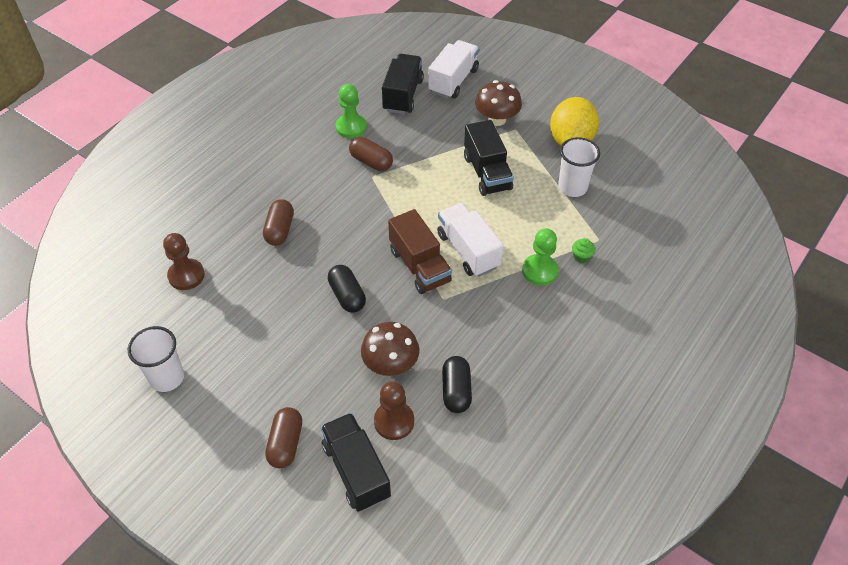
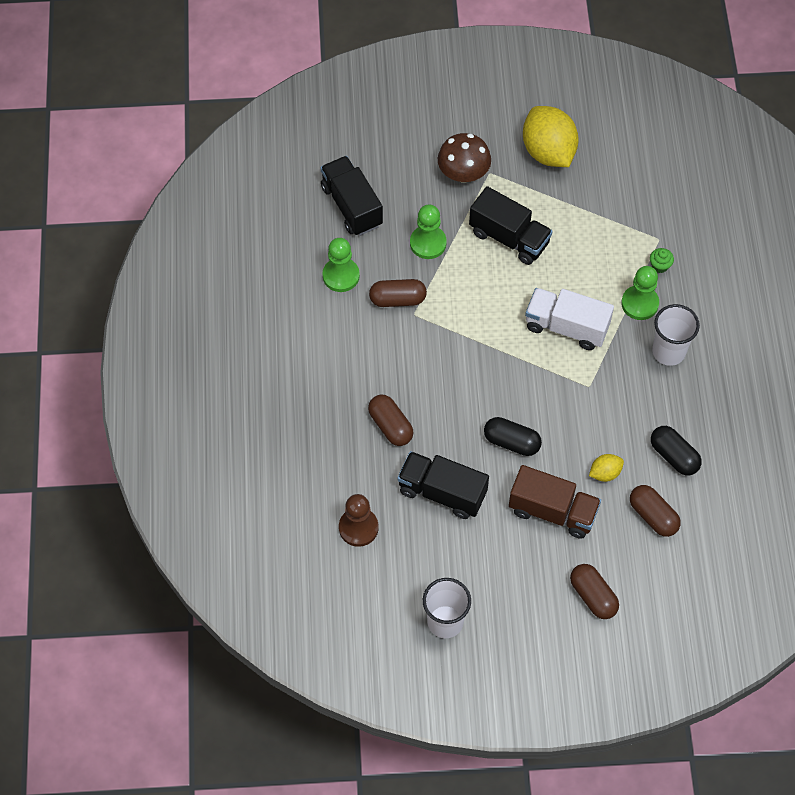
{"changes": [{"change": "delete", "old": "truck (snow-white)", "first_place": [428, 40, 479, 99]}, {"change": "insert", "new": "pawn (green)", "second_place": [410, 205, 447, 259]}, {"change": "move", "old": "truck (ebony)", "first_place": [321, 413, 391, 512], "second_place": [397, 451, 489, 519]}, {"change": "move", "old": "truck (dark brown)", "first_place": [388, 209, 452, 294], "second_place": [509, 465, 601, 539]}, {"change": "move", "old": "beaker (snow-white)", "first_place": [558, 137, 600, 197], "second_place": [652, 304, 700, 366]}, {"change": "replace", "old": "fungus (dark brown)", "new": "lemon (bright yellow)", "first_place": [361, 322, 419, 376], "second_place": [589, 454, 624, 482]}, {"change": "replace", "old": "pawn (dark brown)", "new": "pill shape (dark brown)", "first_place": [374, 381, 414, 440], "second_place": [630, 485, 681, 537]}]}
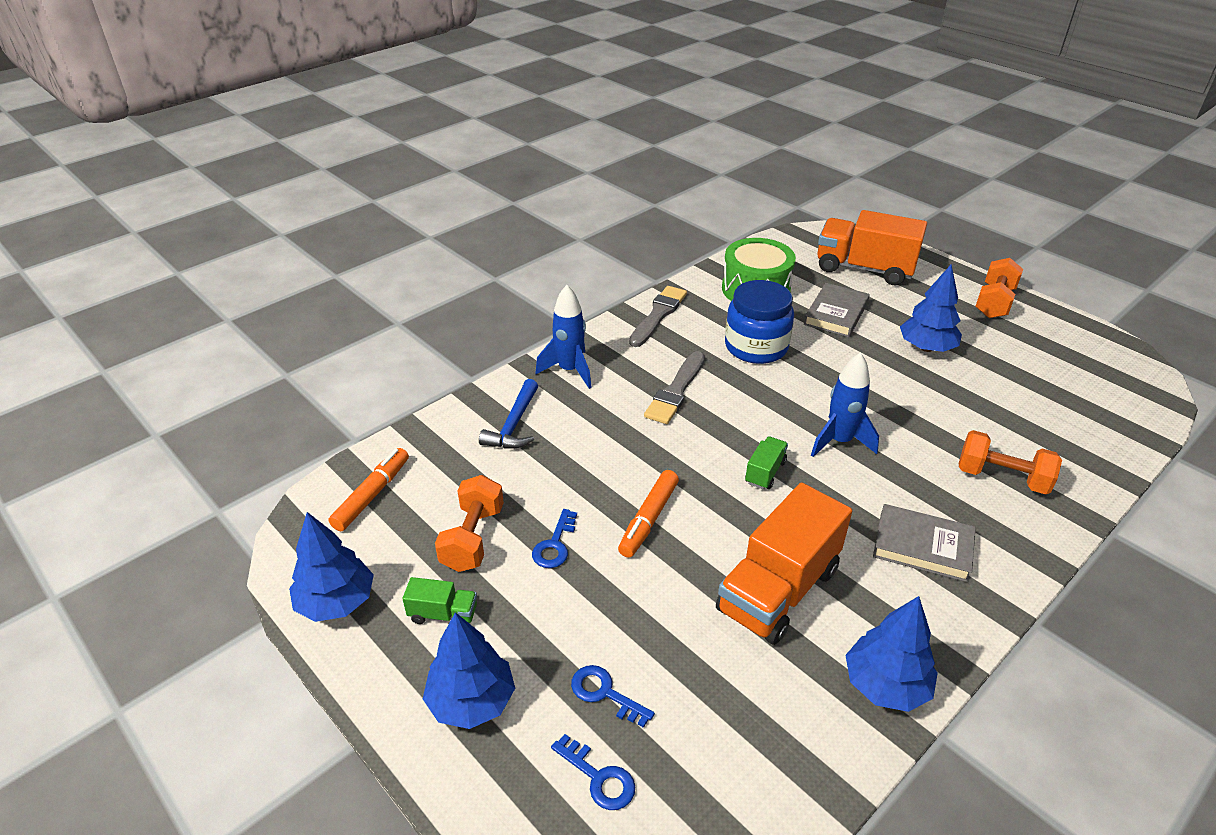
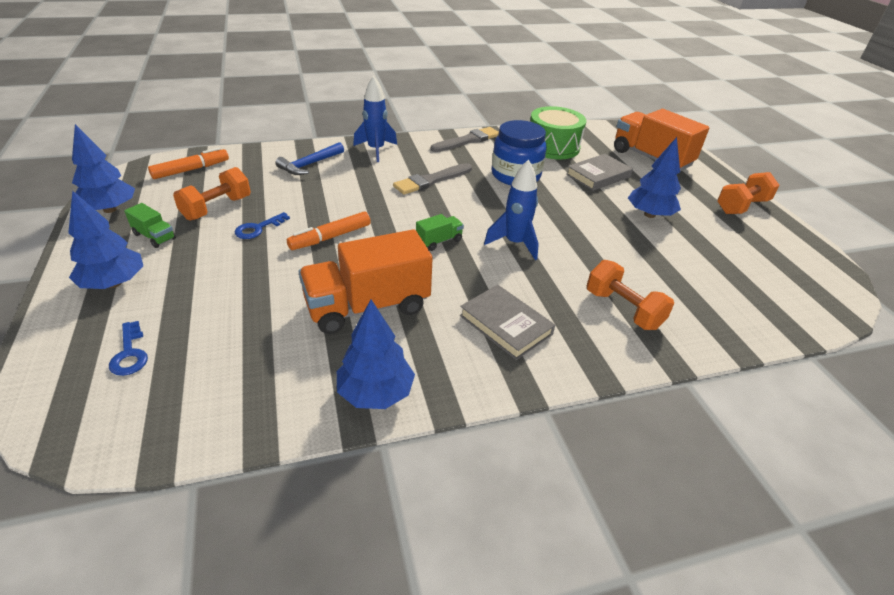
{"changes": [{"change": "delete", "old": "door key (royal blue)", "first_place": [571, 665, 655, 728]}]}
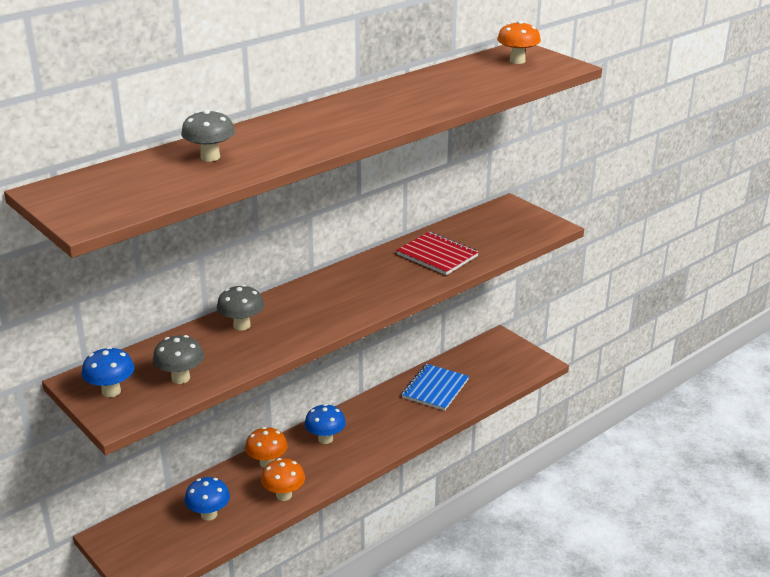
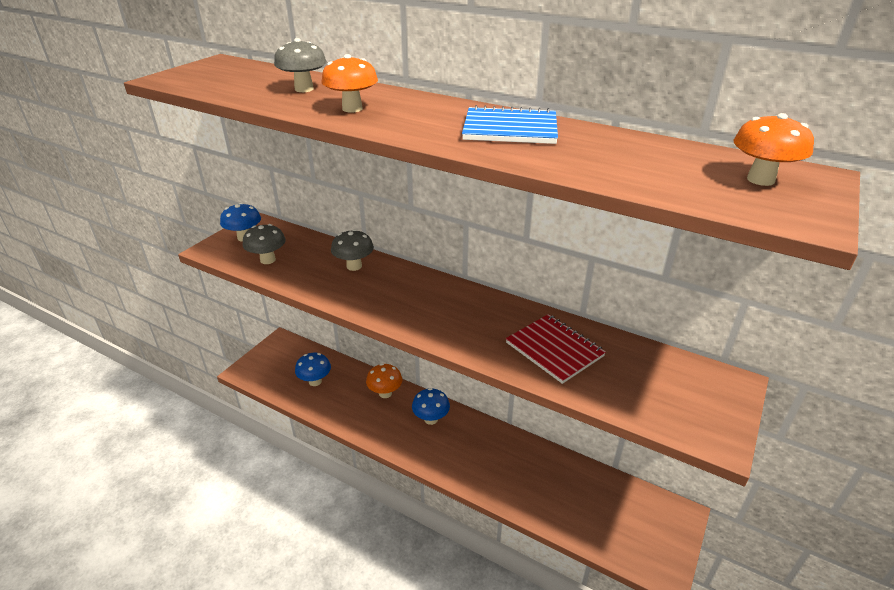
{"changes": [{"change": "move", "old": "fungus (orange)", "first_place": [261, 458, 305, 501], "second_place": [321, 54, 378, 113]}, {"change": "move", "old": "exercise book (royal blue)", "first_place": [401, 364, 469, 411], "second_place": [462, 105, 558, 144]}, {"change": "rotate", "old": "exercise book (red)", "first_place": [396, 232, 479, 275], "second_place": [506, 314, 606, 384], "degrees": -60}]}
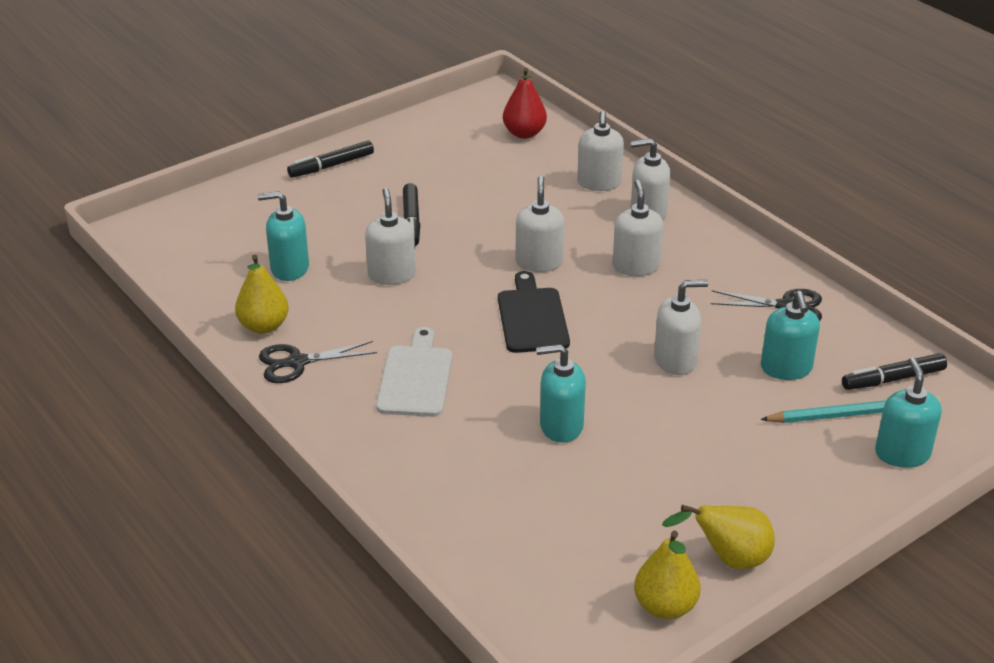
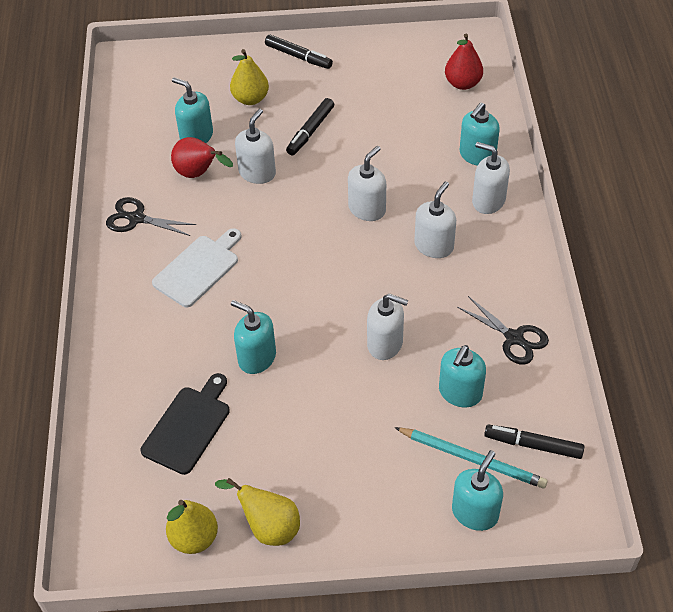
{"changes": [{"change": "insert", "new": "pear (red)", "second_place": [171, 137, 233, 178]}, {"change": "move", "old": "pear (bright yellow)", "first_place": [235, 255, 289, 334], "second_place": [230, 49, 269, 105]}, {"change": "move", "old": "cutting board (ebony)", "first_place": [498, 271, 570, 353], "second_place": [141, 373, 230, 475]}, {"change": "recolor", "old": "pump bottle (snow-white)", "new": "pump bottle (teal)", "first_place": [577, 111, 624, 191], "second_place": [460, 102, 500, 166]}, {"change": "rotate", "old": "marker pen (ebony)", "first_place": [287, 141, 374, 178], "second_place": [265, 34, 333, 69], "degrees": -150}]}
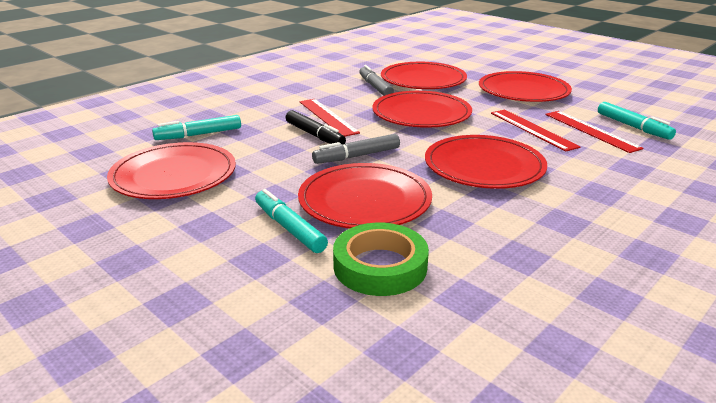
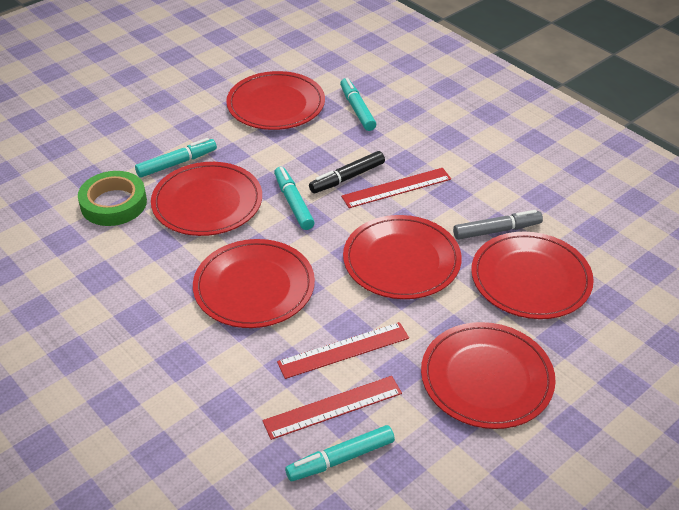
{"changes": [{"change": "recolor", "old": "marker pen (ash-grey)", "new": "marker pen (teal)", "first_place": [312, 134, 400, 164], "second_place": [274, 167, 315, 230]}]}
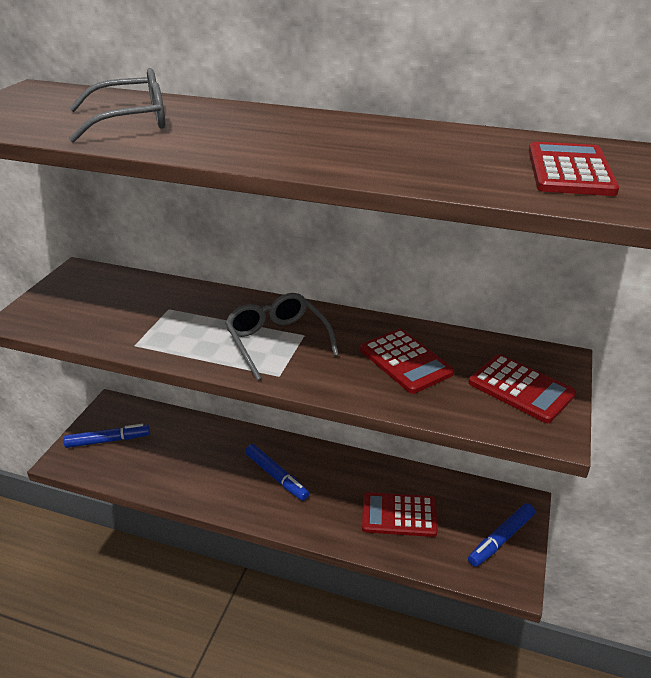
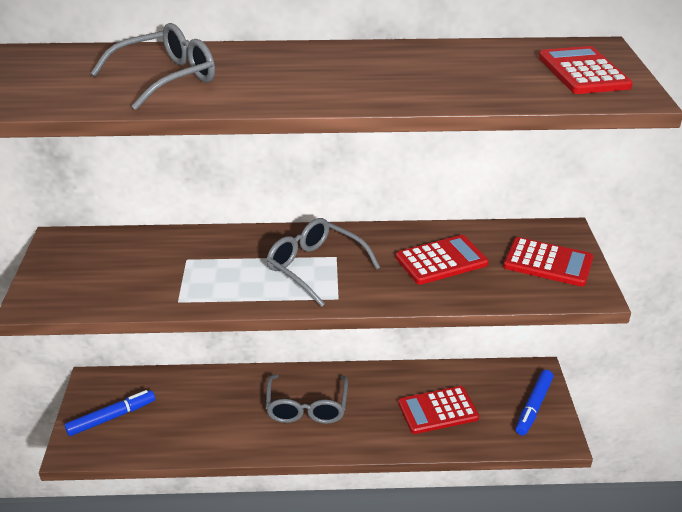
{"changes": [{"change": "replace", "old": "marker pen (royal blue)", "new": "glasses (ash-grey)", "first_place": [245, 444, 309, 501], "second_place": [266, 374, 348, 424]}, {"change": "rotate", "old": "calculator (red)", "first_place": [360, 329, 455, 394], "second_place": [396, 235, 489, 285], "degrees": -60}]}
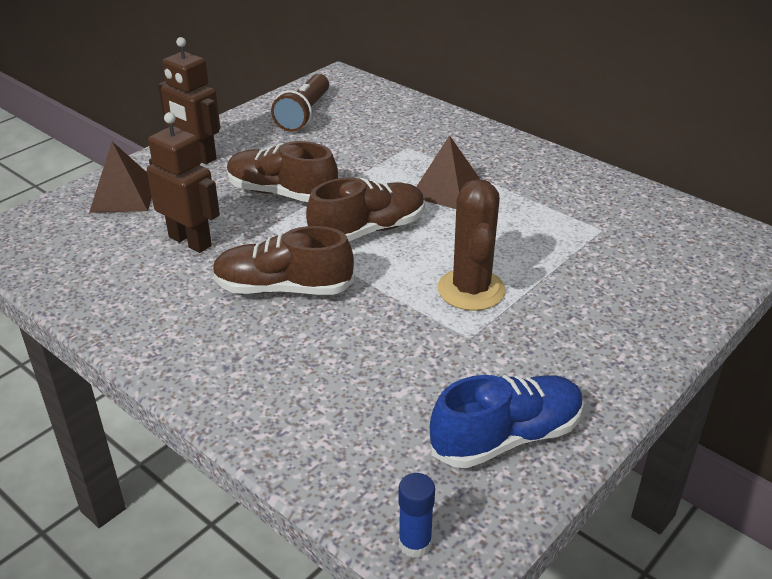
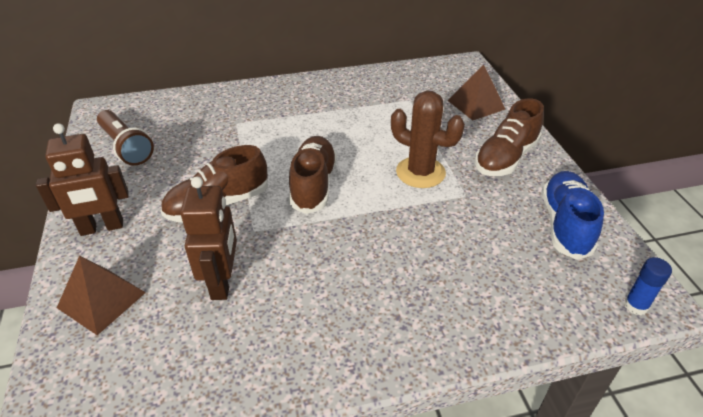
{"changes": [{"change": "move", "old": "lace-up shoe (dark brown)", "first_place": [213, 226, 354, 295], "second_place": [475, 99, 544, 176]}, {"change": "move", "old": "pyramid (dark brown)", "first_place": [416, 135, 480, 209], "second_place": [448, 64, 505, 120]}, {"change": "rotate", "old": "robot figure (dark brown)", "first_place": [147, 112, 220, 253], "second_place": [180, 177, 237, 300], "degrees": 105}]}
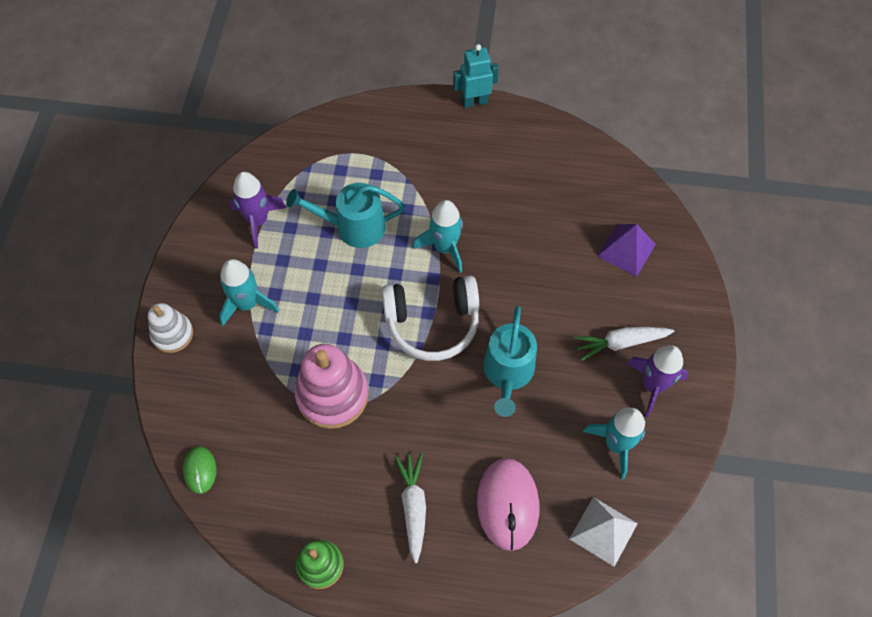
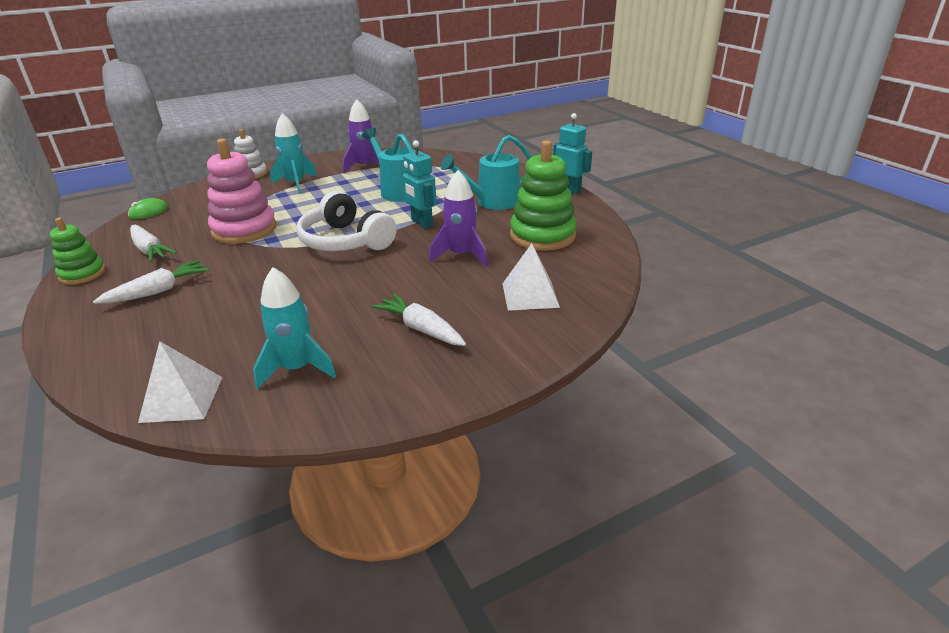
{"changes": [{"change": "delete", "old": "computer mouse (rose-pink)", "first_place": [477, 458, 539, 551]}, {"change": "insert", "new": "root vegetable (snow-white)", "second_place": [130, 225, 177, 262]}, {"change": "insert", "new": "stacking rings (green)", "second_place": [510, 140, 577, 251]}, {"change": "move", "old": "watering can (teal)", "first_place": [483, 306, 537, 417], "second_place": [441, 135, 532, 210]}, {"change": "move", "old": "spaceship (purple)", "first_place": [626, 345, 688, 418], "second_place": [429, 170, 488, 266]}, {"change": "replace", "old": "spaceship (teal)", "new": "robot figure (teal)", "first_place": [413, 200, 463, 273], "second_place": [402, 140, 437, 228]}, {"change": "recolor", "old": "pyramid (purple)", "new": "pyramid (snow-white)", "first_place": [597, 224, 656, 277], "second_place": [502, 243, 560, 311]}]}
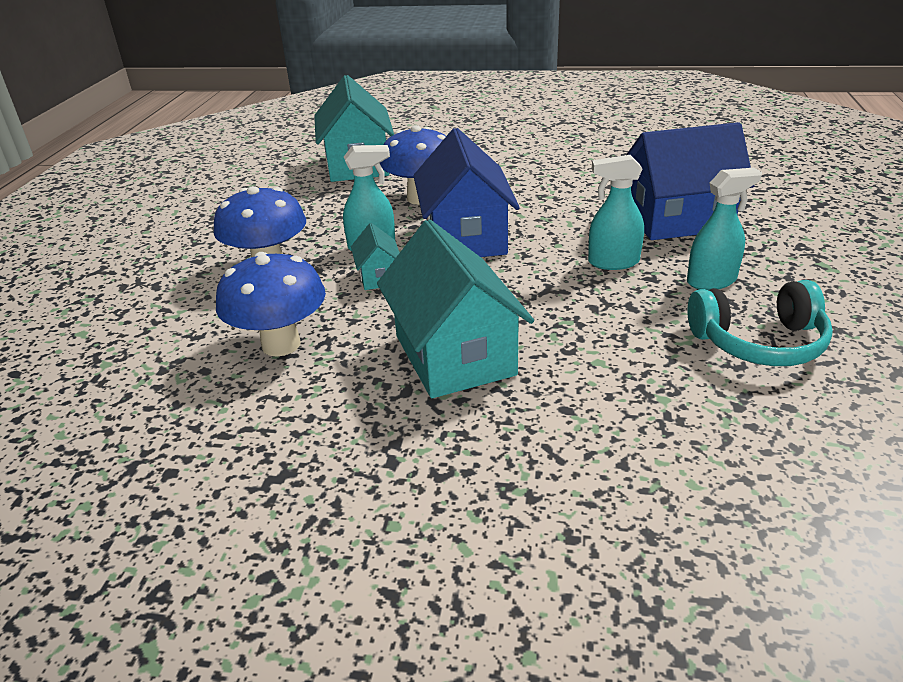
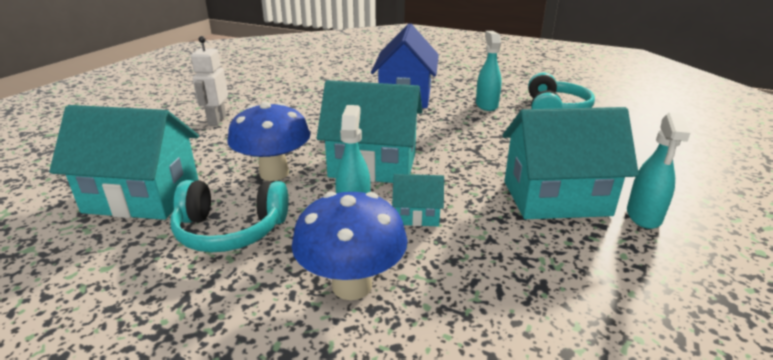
{"changes": [{"change": "delete", "old": "fungus (royal blue)", "first_place": [216, 252, 326, 357]}, {"change": "insert", "new": "headphones (teal)", "second_place": [170, 180, 289, 252]}, {"change": "insert", "new": "robot figure (snow-white)", "second_place": [191, 36, 228, 126]}, {"change": "move", "old": "sprayer (teal)", "first_place": [588, 155, 644, 270], "second_place": [627, 112, 690, 229]}, {"change": "recolor", "old": "house (royal blue)", "new": "house (teal)", "first_place": [413, 128, 520, 257], "second_place": [317, 80, 422, 183]}]}
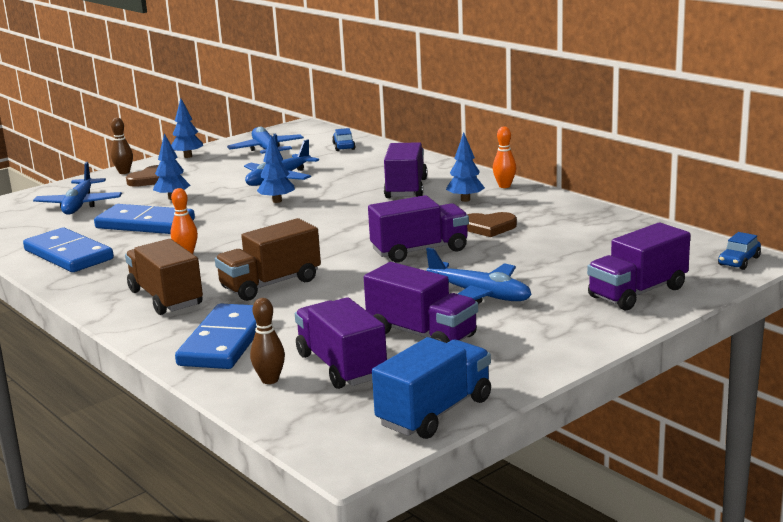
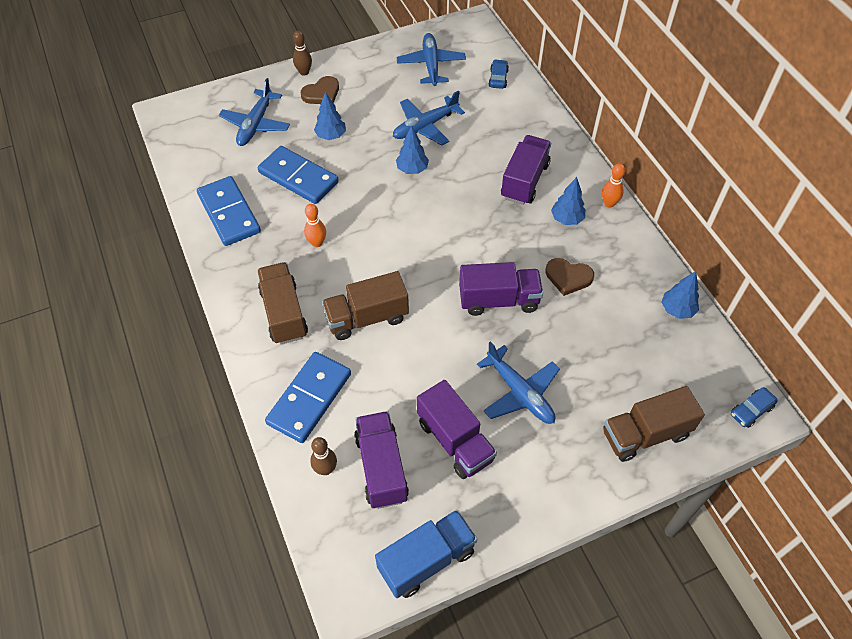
{"changes": [{"change": "move", "old": "fir tree (royal blue)", "first_place": [171, 99, 203, 158], "second_place": [661, 271, 699, 319]}, {"change": "recolor", "old": "truck (purple)", "new": "truck (dark brown)", "first_place": [587, 223, 690, 311], "second_place": [603, 386, 705, 462]}]}
